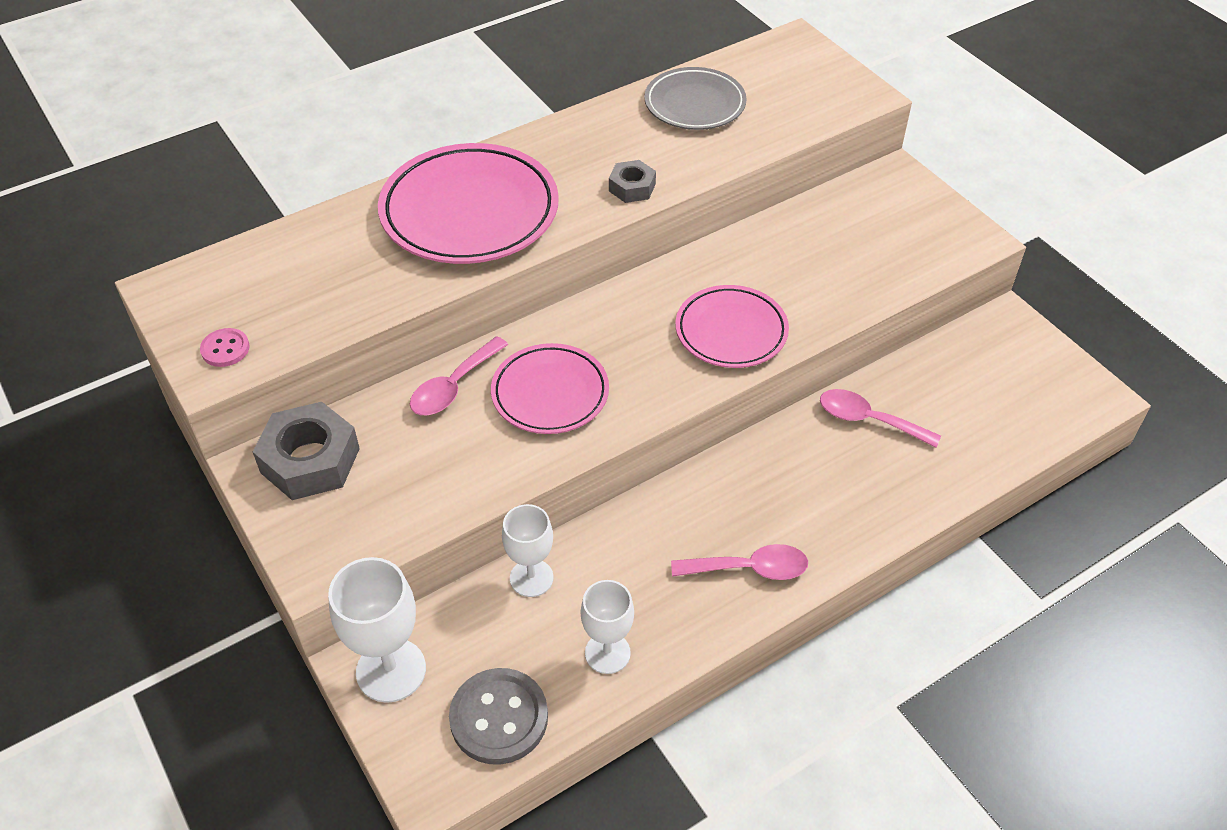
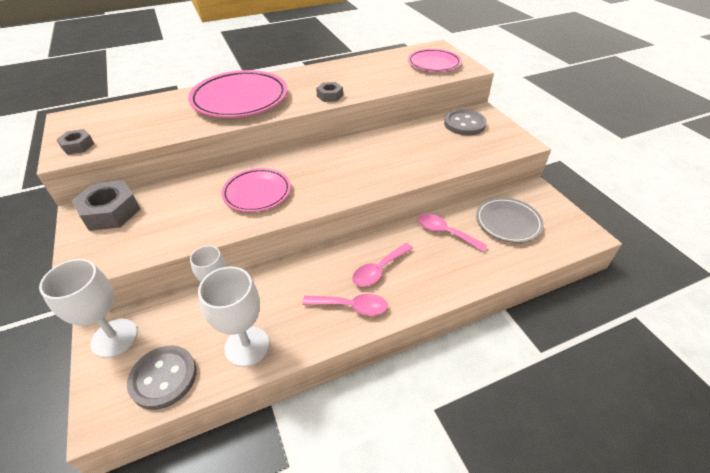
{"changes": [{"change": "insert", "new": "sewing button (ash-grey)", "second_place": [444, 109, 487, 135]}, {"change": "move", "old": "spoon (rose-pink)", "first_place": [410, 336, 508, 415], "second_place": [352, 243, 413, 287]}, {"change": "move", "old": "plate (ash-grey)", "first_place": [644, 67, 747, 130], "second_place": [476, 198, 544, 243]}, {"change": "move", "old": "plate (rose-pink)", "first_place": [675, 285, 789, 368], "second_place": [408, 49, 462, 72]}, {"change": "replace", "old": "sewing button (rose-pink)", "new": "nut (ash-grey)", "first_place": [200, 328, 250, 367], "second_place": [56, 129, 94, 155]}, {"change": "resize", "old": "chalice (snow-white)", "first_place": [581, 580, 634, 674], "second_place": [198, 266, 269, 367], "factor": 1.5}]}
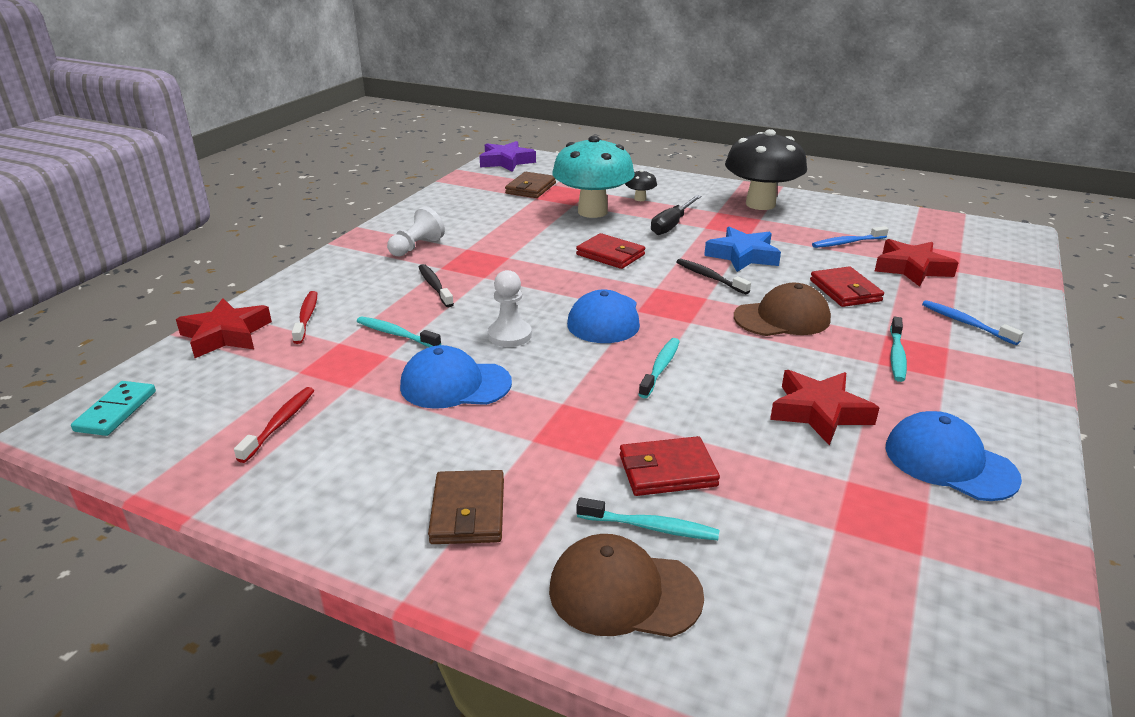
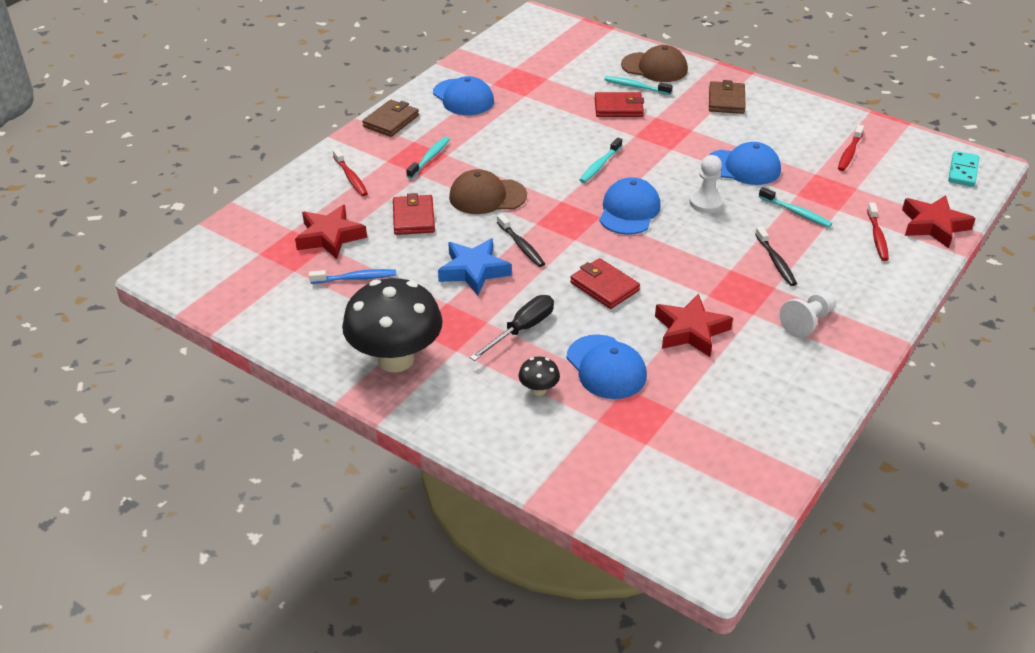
{"changes": [{"change": "delete", "old": "star shape (purple)", "first_place": [479, 141, 536, 172]}, {"change": "move", "old": "card wallet (dark brown)", "first_place": [505, 172, 556, 198], "second_place": [362, 100, 419, 137]}, {"change": "move", "old": "star shape (red)", "first_place": [770, 370, 879, 446], "second_place": [655, 294, 733, 357]}, {"change": "replace", "old": "fungus (teal)", "new": "cap (royal blue)", "first_place": [552, 136, 635, 218], "second_place": [567, 334, 647, 399]}, {"change": "recolor", "old": "tooth brush (royal blue)", "new": "tooth brush (red)", "first_place": [922, 300, 1024, 345], "second_place": [333, 148, 368, 196]}]}
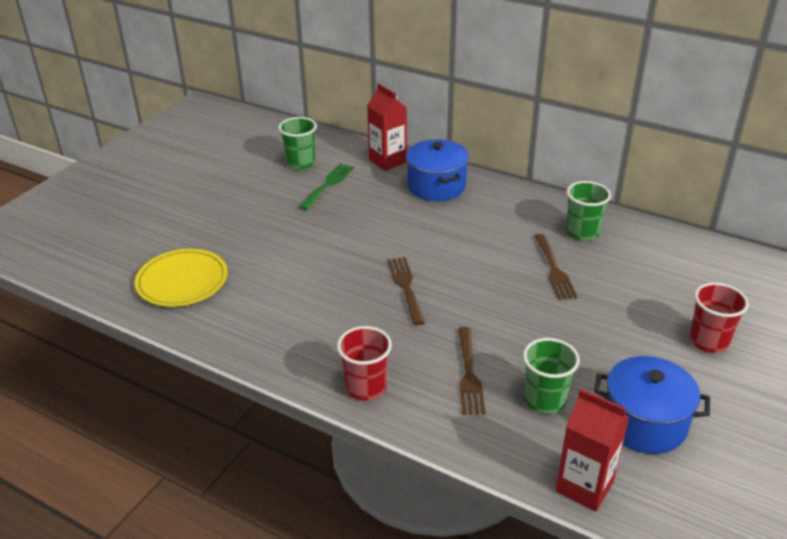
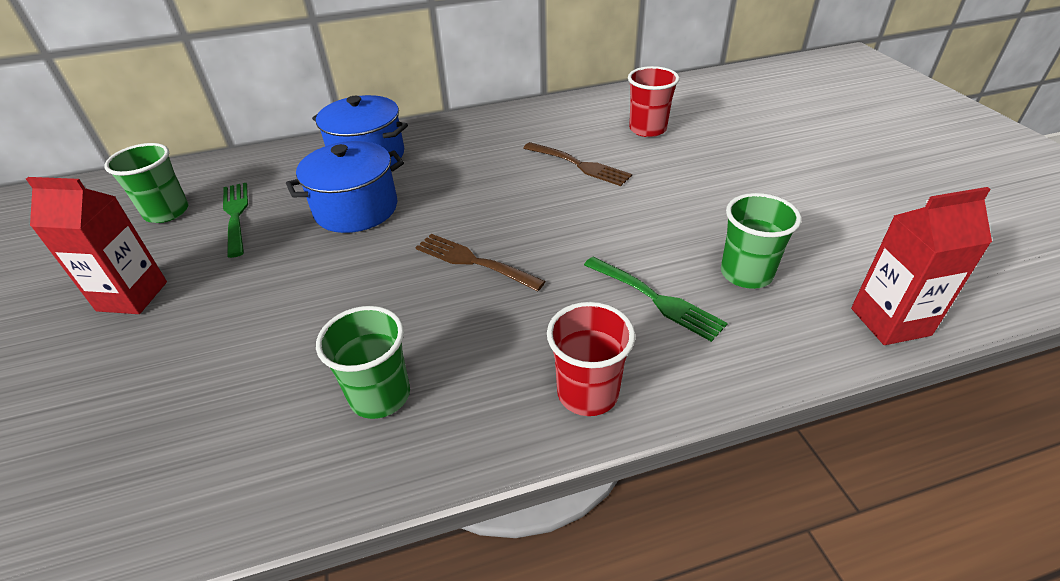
{"changes": [{"change": "delete", "old": "plate (bright yellow)", "first_place": [135, 249, 228, 307]}, {"change": "move", "old": "juice carton (red)", "first_place": [367, 83, 407, 171], "second_place": [26, 177, 167, 314]}, {"change": "move", "old": "beaker (green)", "first_place": [566, 181, 611, 241], "second_place": [316, 306, 410, 419]}, {"change": "move", "old": "cooking pot (royal blue)", "first_place": [594, 356, 710, 454], "second_place": [286, 141, 404, 233]}, {"change": "move", "old": "beaker (red)", "first_place": [689, 283, 749, 353], "second_place": [628, 66, 679, 137]}, {"change": "recolor", "old": "fork (dark brown)", "new": "fork (green)", "first_place": [458, 327, 485, 415], "second_place": [584, 257, 728, 342]}]}
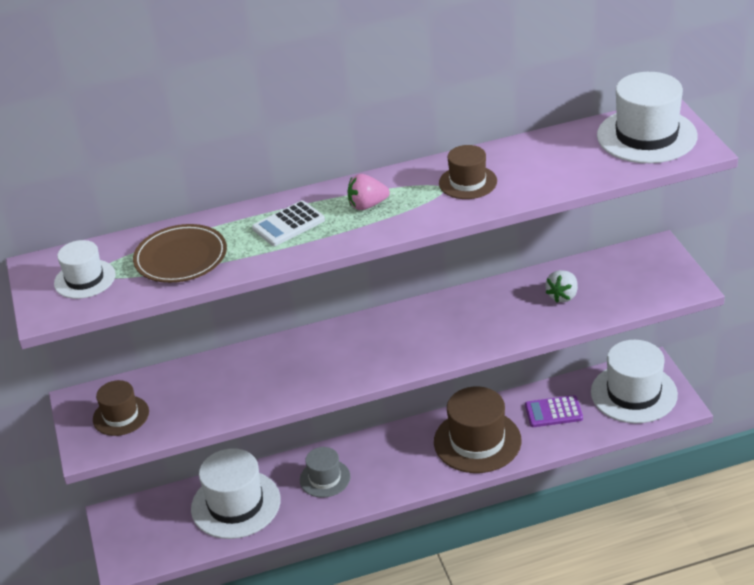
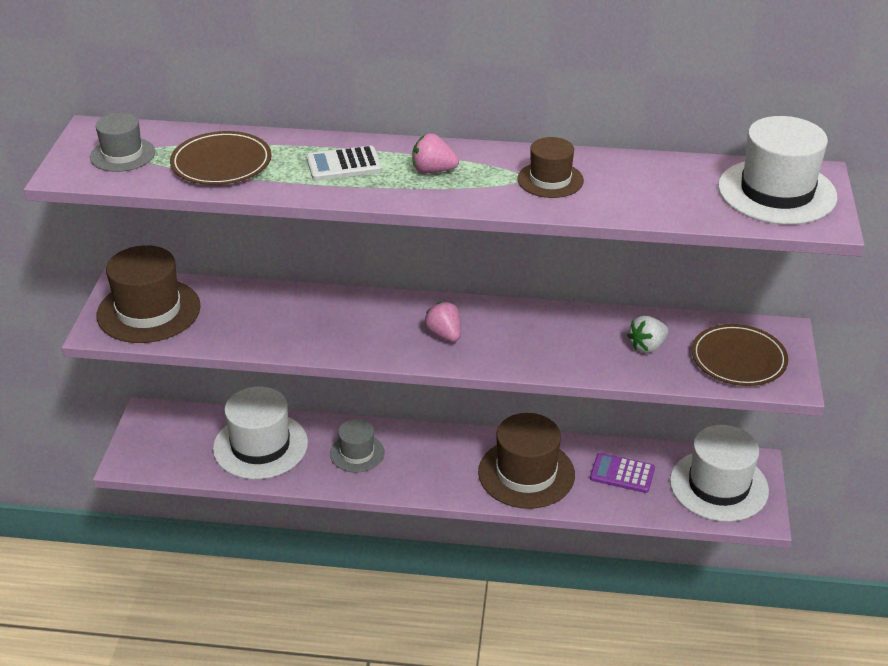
{"changes": [{"change": "insert", "new": "strawberry (rose-pink)", "second_place": [424, 302, 461, 342]}, {"change": "insert", "new": "plate (dark brown)", "second_place": [691, 324, 788, 386]}, {"change": "recolor", "old": "hat (snow-white)", "new": "hat (ash-grey)", "first_place": [54, 240, 116, 299], "second_place": [90, 113, 155, 172]}, {"change": "resize", "old": "hat (dark brown)", "first_place": [93, 380, 149, 436], "second_place": [97, 245, 201, 343], "factor": 1.74}]}
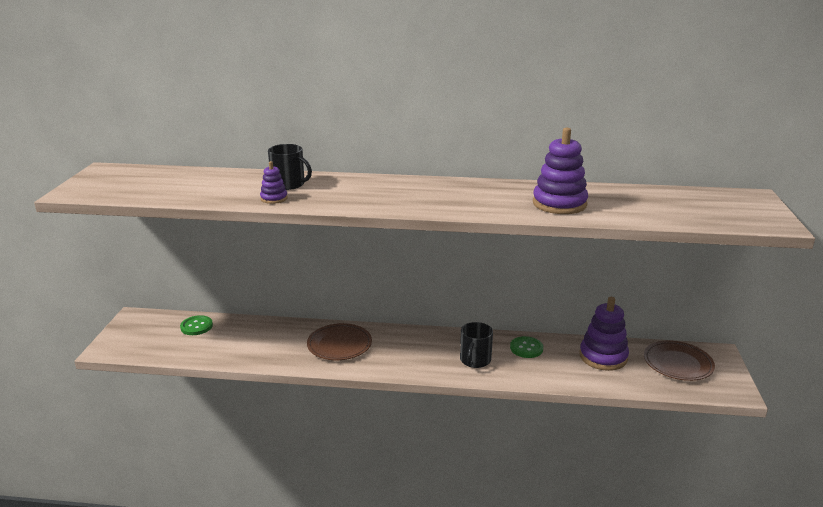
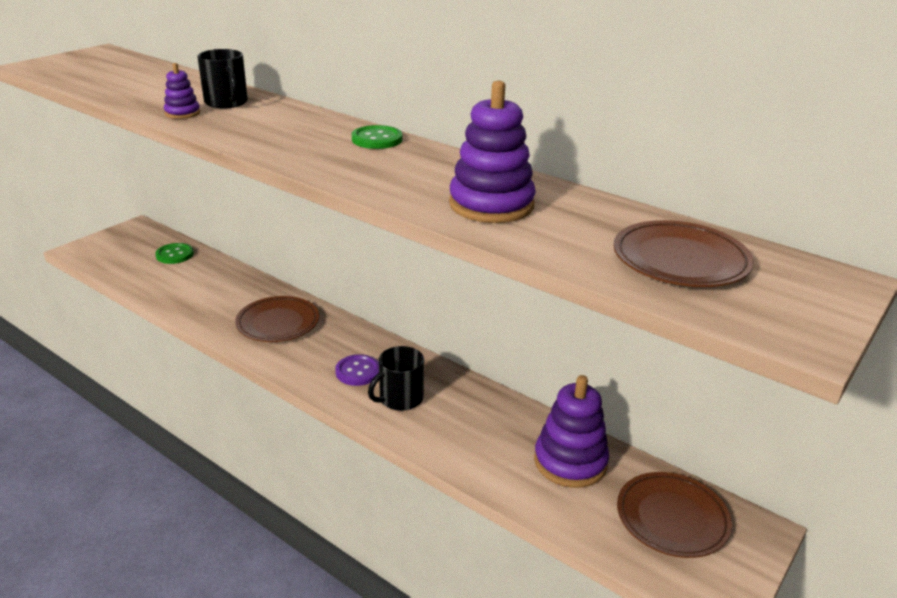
{"changes": [{"change": "insert", "new": "sewing button (purple)", "second_place": [335, 354, 379, 386]}, {"change": "insert", "new": "plate (dark brown)", "second_place": [613, 220, 754, 287]}, {"change": "move", "old": "sewing button (green)", "first_place": [510, 336, 543, 358], "second_place": [352, 125, 402, 149]}]}
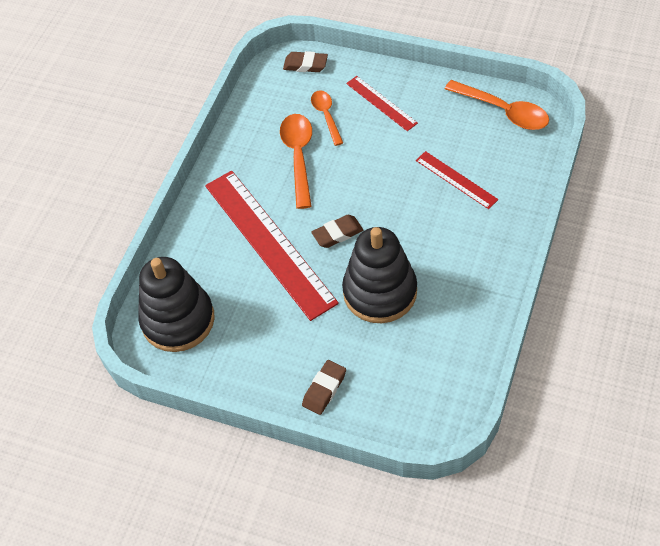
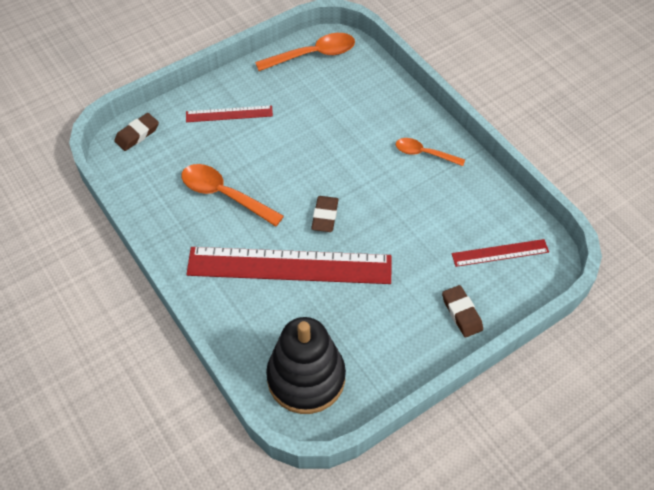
{"changes": [{"change": "delete", "old": "stacking rings (ebony)", "first_place": [342, 227, 417, 323]}, {"change": "move", "old": "spoon (orange)", "first_place": [311, 90, 343, 146], "second_place": [396, 138, 465, 166]}, {"change": "move", "old": "straightedge (red)", "first_place": [416, 151, 498, 209], "second_place": [452, 239, 549, 267]}]}
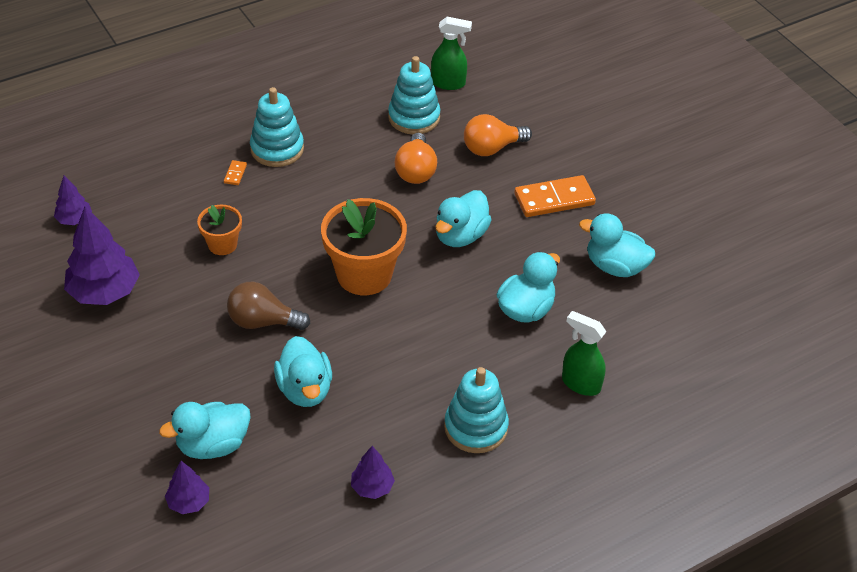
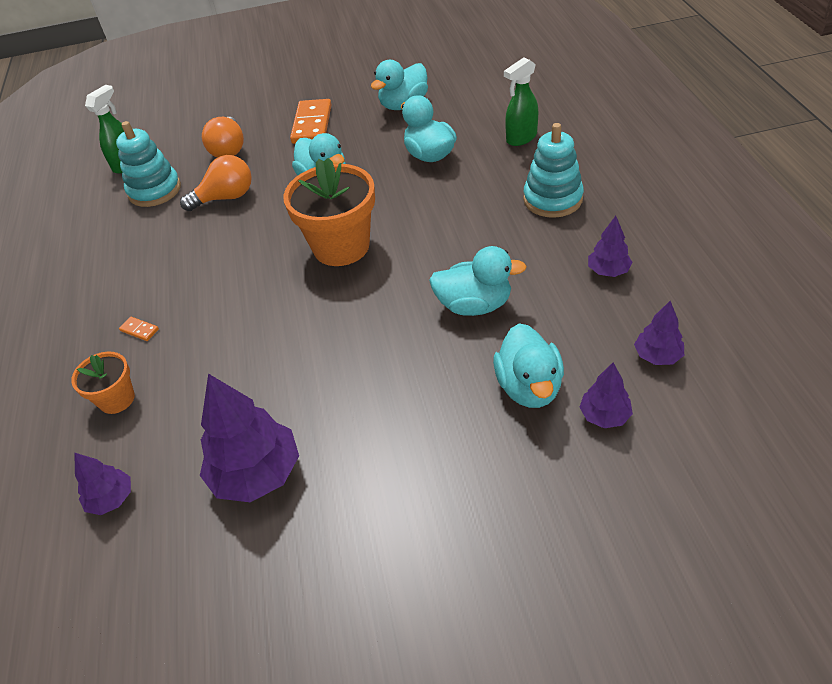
{"changes": [{"change": "delete", "old": "light bulb (dark brown)", "first_place": [227, 282, 311, 330]}, {"change": "delete", "old": "stacking rings (teal)", "first_place": [250, 87, 304, 167]}, {"change": "insert", "new": "fir tree (purple)", "second_place": [634, 301, 684, 365]}, {"change": "move", "old": "flower pot (orange)", "first_place": [197, 205, 242, 255], "second_place": [71, 352, 135, 414]}, {"change": "rotate", "old": "light bulb (orange)", "first_place": [395, 133, 437, 184], "second_place": [180, 155, 252, 211], "degrees": -45}]}
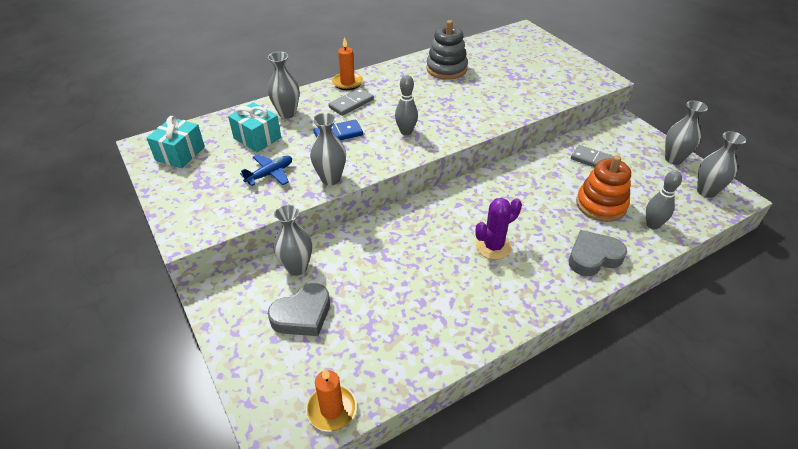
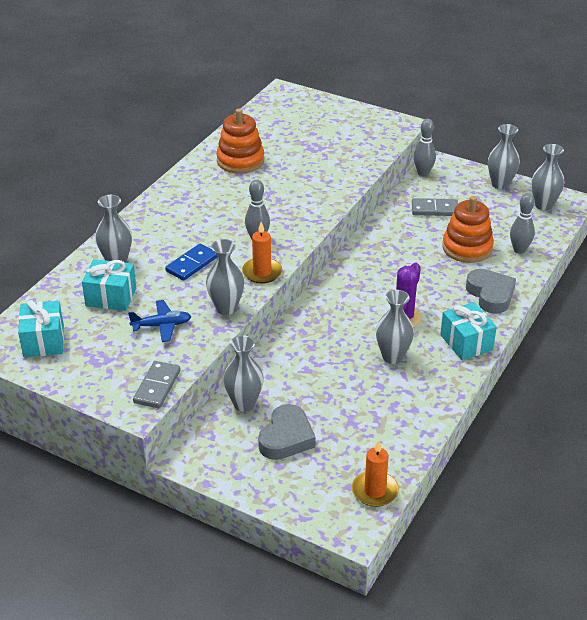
{"changes": [{"change": "insert", "new": "vase (ash-grey)", "second_place": [376, 290, 414, 364]}, {"change": "insert", "new": "skittle (ash-grey)", "second_place": [414, 119, 436, 176]}, {"change": "insert", "new": "gift (teal)", "second_place": [440, 302, 497, 360]}, {"change": "move", "old": "domino piece (ash-grey)", "first_place": [328, 88, 374, 116], "second_place": [133, 361, 181, 408]}, {"change": "move", "old": "pillar candle (orange)", "first_place": [332, 37, 363, 90], "second_place": [242, 222, 282, 283]}, {"change": "recolor", "old": "stacking rings (ash-grey)", "new": "stacking rings (orange)", "first_place": [426, 20, 468, 80], "second_place": [216, 109, 264, 174]}, {"change": "rotate", "old": "toy plane (royal blue)", "first_place": [240, 154, 292, 186], "second_place": [128, 300, 191, 342], "degrees": 60}, {"change": "rotate", "old": "heart shape (ash-grey)", "first_place": [569, 230, 627, 276], "second_place": [466, 269, 516, 314], "degrees": 120}]}
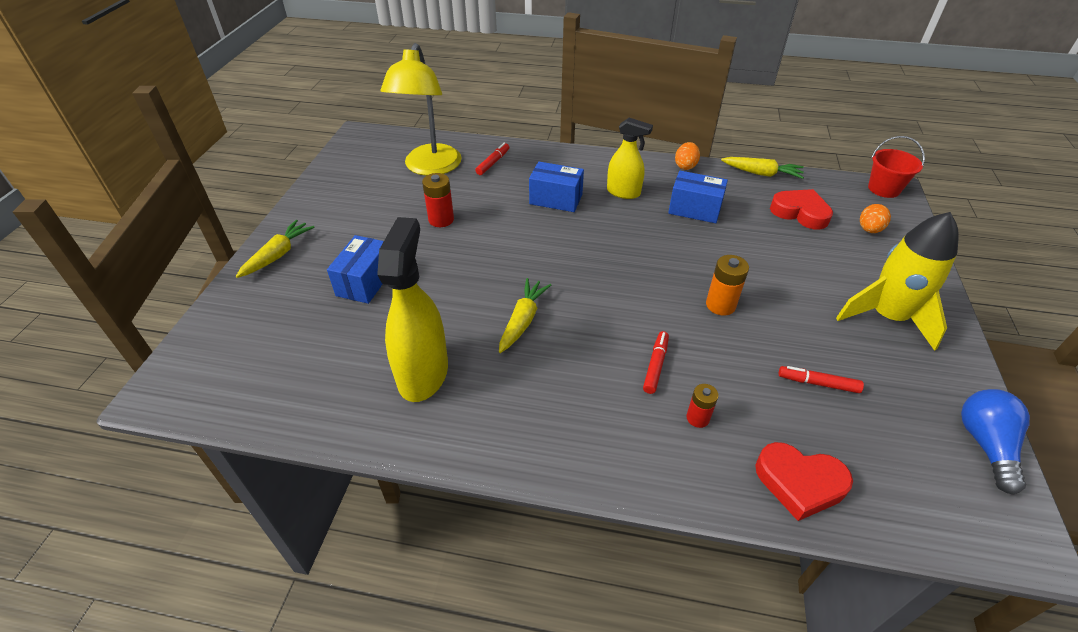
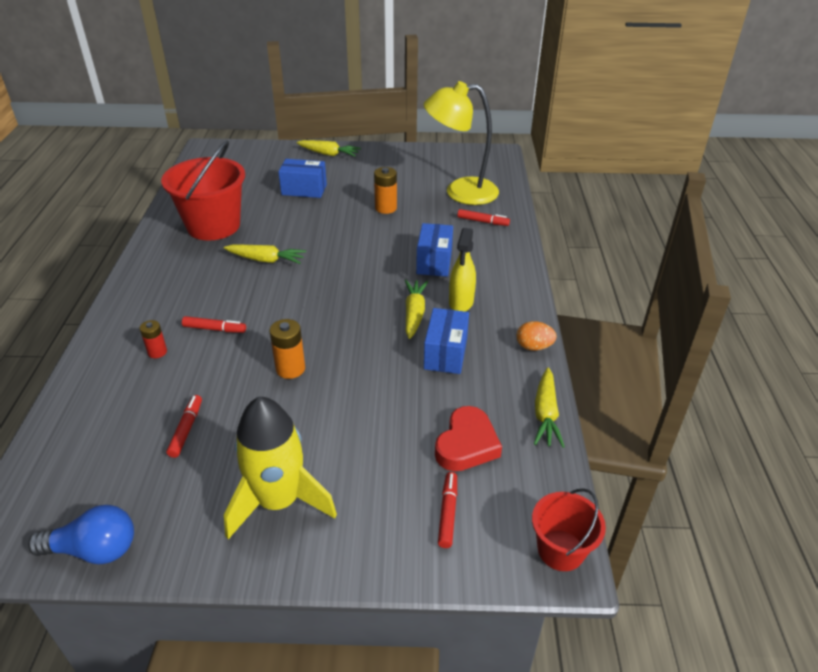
{"changes": [{"change": "delete", "old": "heart shape (red)", "first_place": [755, 442, 853, 521]}, {"change": "insert", "new": "root vegetable (bright yellow)", "second_place": [405, 280, 428, 339]}, {"change": "replace", "old": "sprayer (bright yellow)", "new": "pail (red)", "first_place": [377, 217, 448, 402], "second_place": [161, 141, 245, 241]}, {"change": "replace", "old": "egg shape (orange)", "new": "marker pen (red)", "first_place": [860, 204, 891, 233], "second_place": [438, 472, 457, 548]}, {"change": "recolor", "old": "power cell (red)", "new": "power cell (orange)", "first_place": [422, 173, 454, 227], "second_place": [374, 167, 397, 214]}]}
